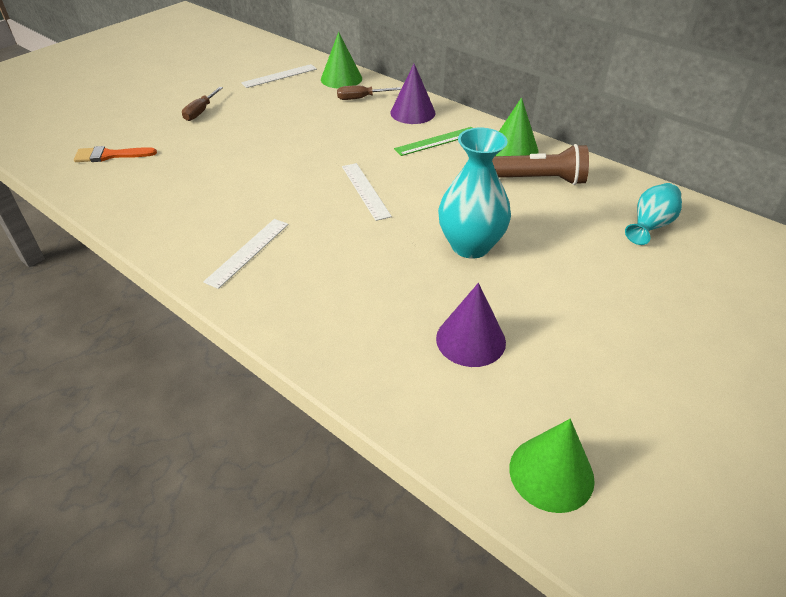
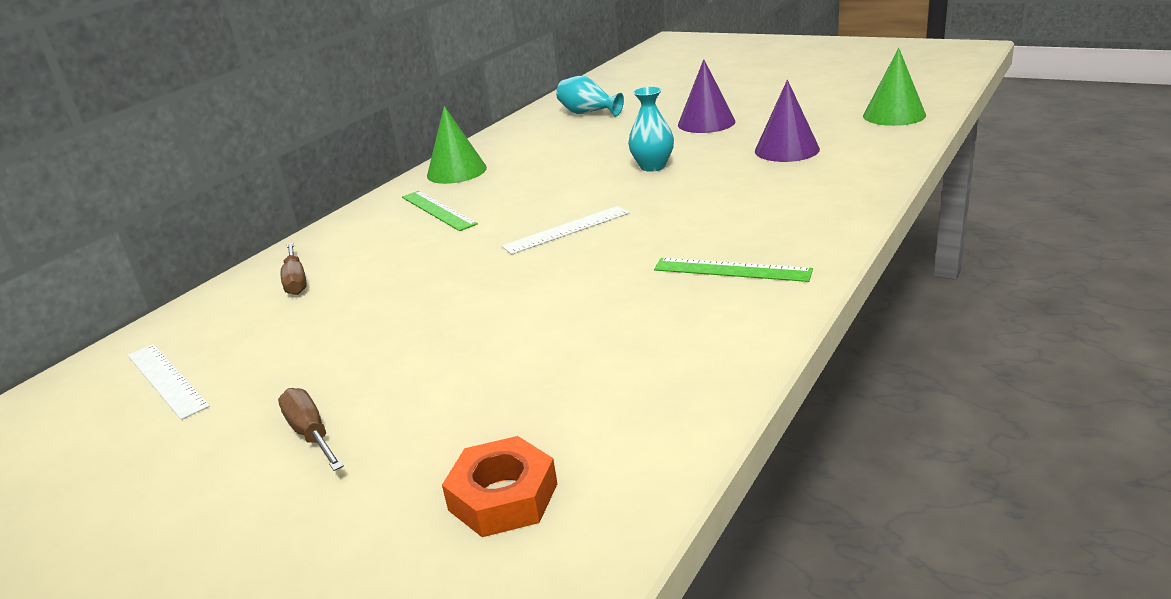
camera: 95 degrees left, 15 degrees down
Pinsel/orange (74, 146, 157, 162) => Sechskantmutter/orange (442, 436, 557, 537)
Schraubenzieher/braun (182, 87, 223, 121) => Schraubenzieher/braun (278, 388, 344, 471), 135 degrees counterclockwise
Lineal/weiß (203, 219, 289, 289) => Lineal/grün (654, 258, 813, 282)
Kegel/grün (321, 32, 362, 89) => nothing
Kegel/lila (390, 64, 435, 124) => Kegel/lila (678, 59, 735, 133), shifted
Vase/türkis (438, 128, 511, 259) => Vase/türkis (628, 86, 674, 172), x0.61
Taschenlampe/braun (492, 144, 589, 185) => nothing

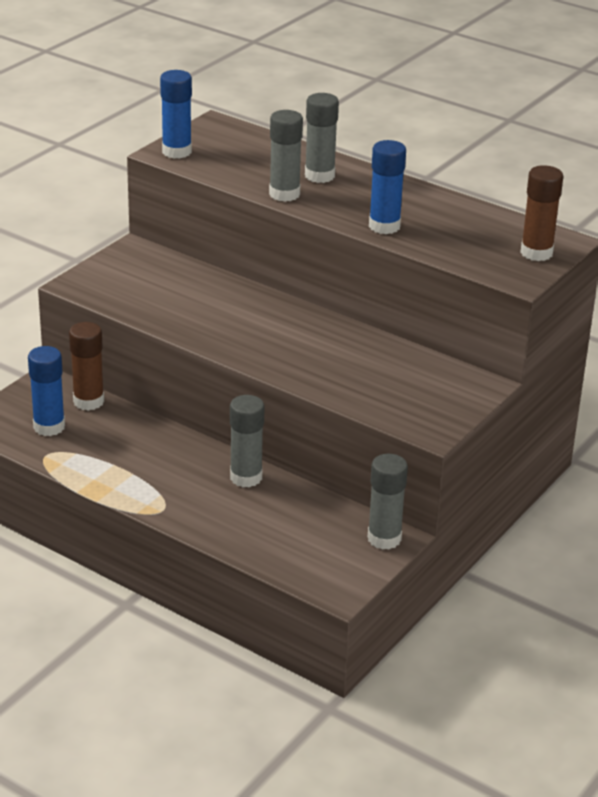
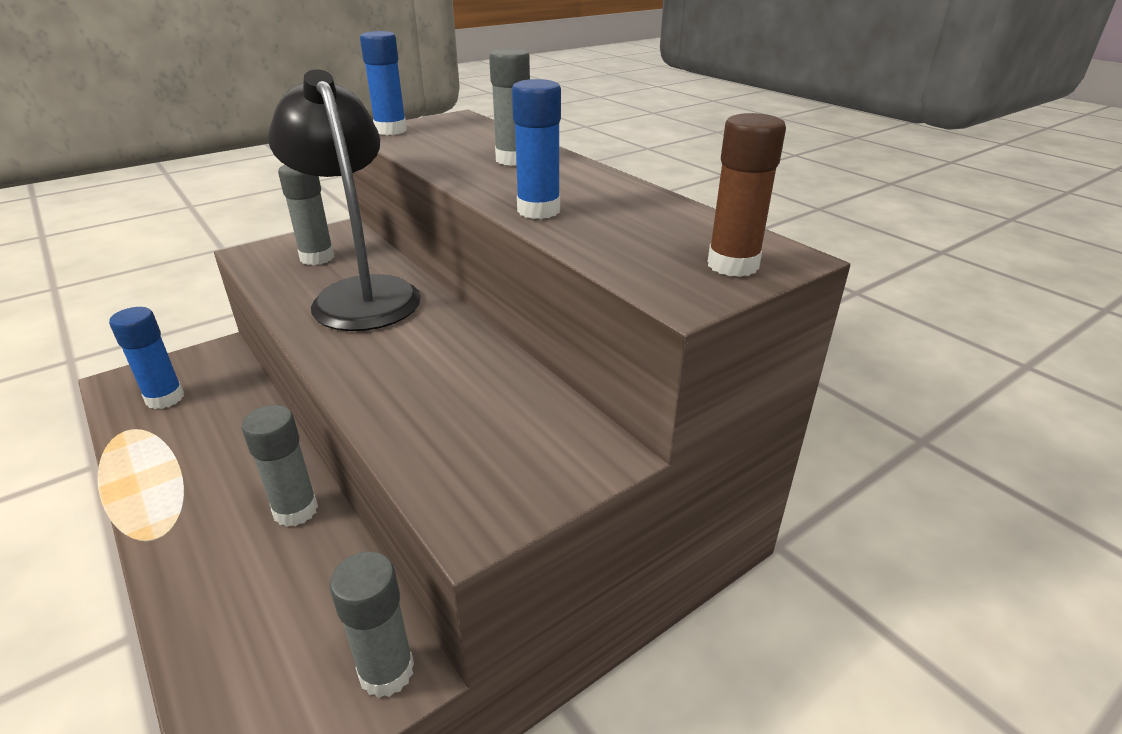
camera: 20 degrees right, 0 degrees up
Klebestift/braun (69, 322, 104, 411) => nothing
Klebestift/grau (269, 110, 303, 202) => Klebestift/grau (278, 165, 334, 265), shifted
nothing => Lampe/schwarz (268, 69, 421, 331)

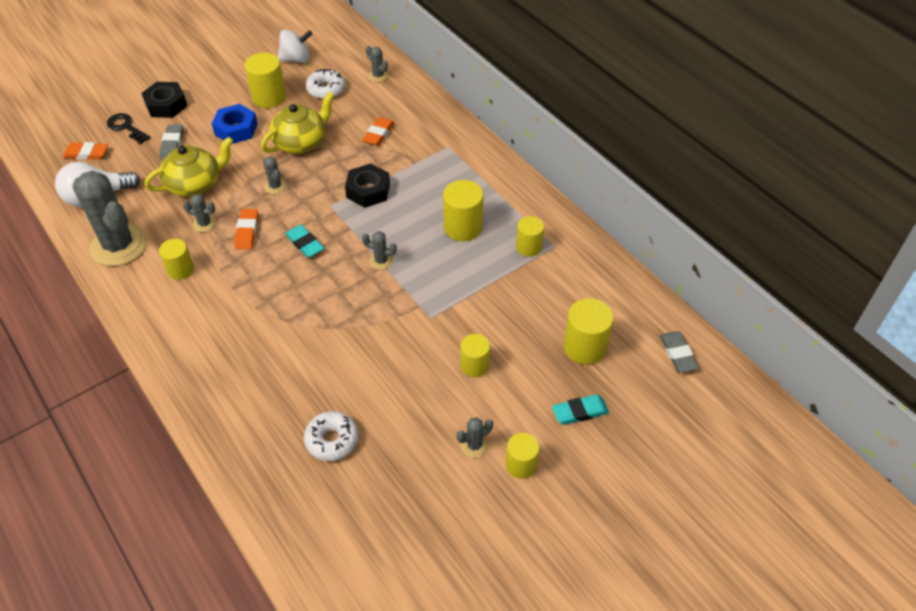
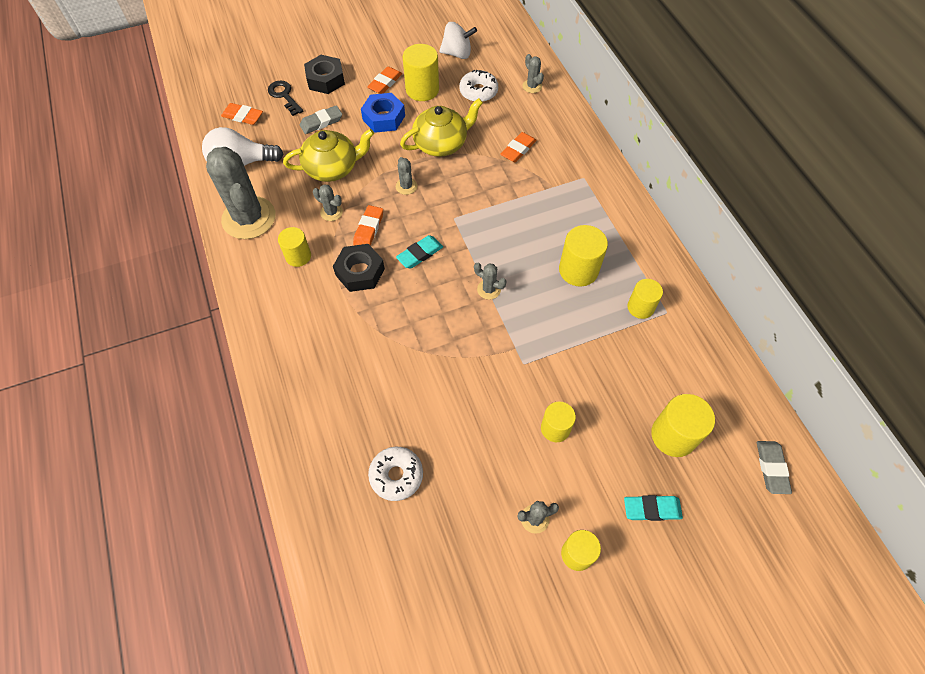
camera: 15 degrees right, 10 degrees up
Radiergummi/grau (159, 124, 183, 159) => Radiergummi/grau (300, 105, 342, 134), 45 degrees clockwise
Radiergummi/türkis (285, 225, 324, 258) => Radiergummi/türkis (396, 235, 443, 269), 75 degrees clockwise
Sechskantmutter/schwarz (345, 164, 390, 208) => Sechskantmutter/schwarz (333, 244, 385, 292), shifted
nothing => Radiergummi/orange (367, 67, 402, 94)

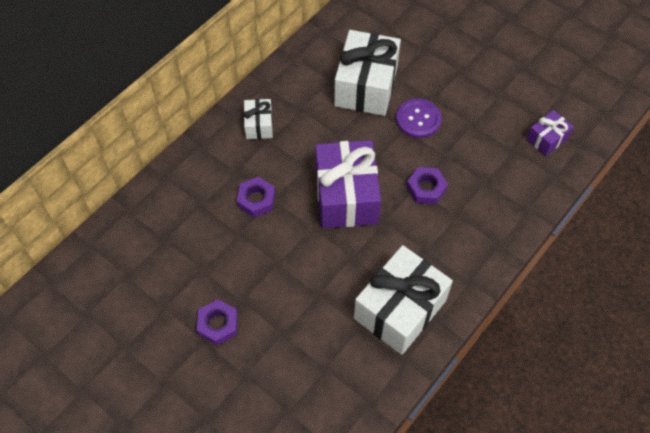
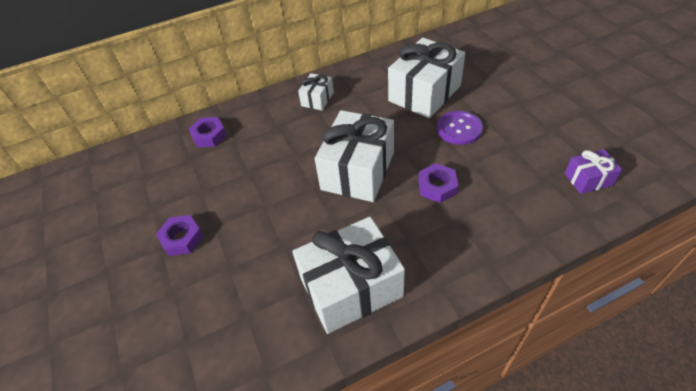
camera: 30 degrees right, 10 degrees down
Sechskantmutter/lila (237, 177, 275, 218) => Sechskantmutter/lila (189, 117, 227, 147), shifted
Geschenk/lila (315, 140, 381, 228) => Geschenk/weiß (315, 110, 394, 202)

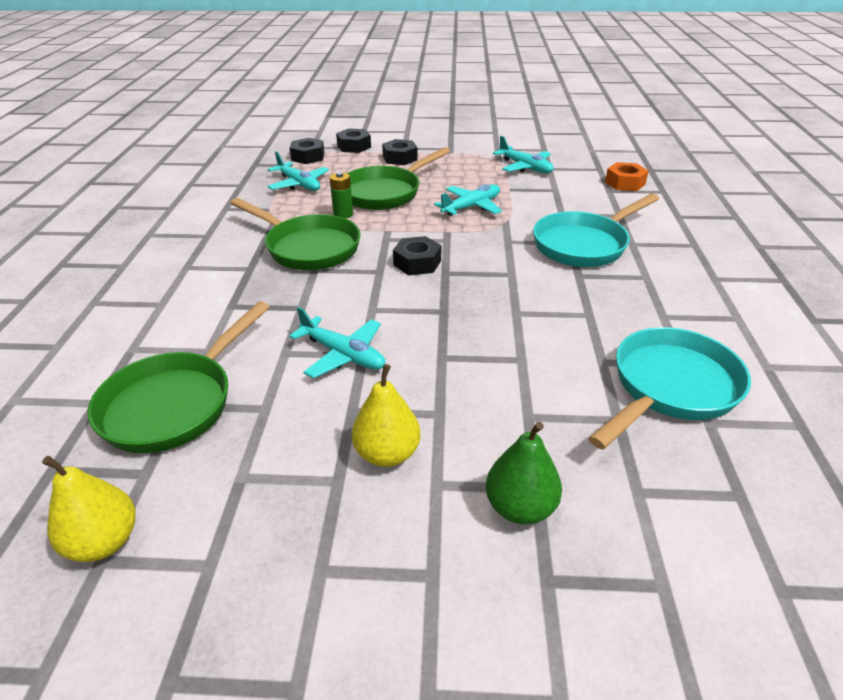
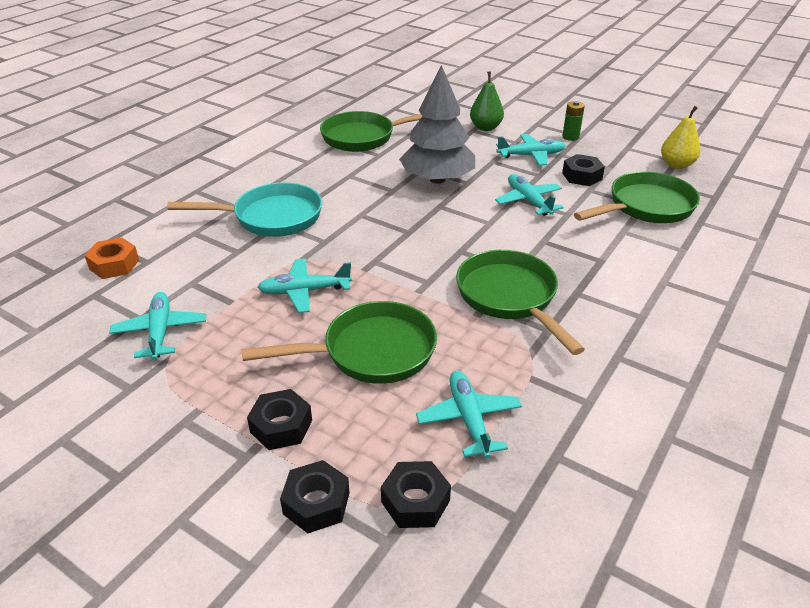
camera: 150 degrees left, 0 degrees up
Batterie/grün (329, 172, 353, 218) => Batterie/grün (562, 101, 585, 141), shifted
Birne/gelb (352, 364, 421, 467) => Flugzeug/türkis (496, 134, 565, 166)
Sechskantmutter/schwarz (393, 236, 441, 275) => Sechskantmutter/schwarz (562, 154, 605, 186), shifted
Pfanne/türkis (589, 327, 751, 450) => Pfanne/grün (320, 111, 422, 152)
nothing => Baum/grau (399, 65, 475, 184)

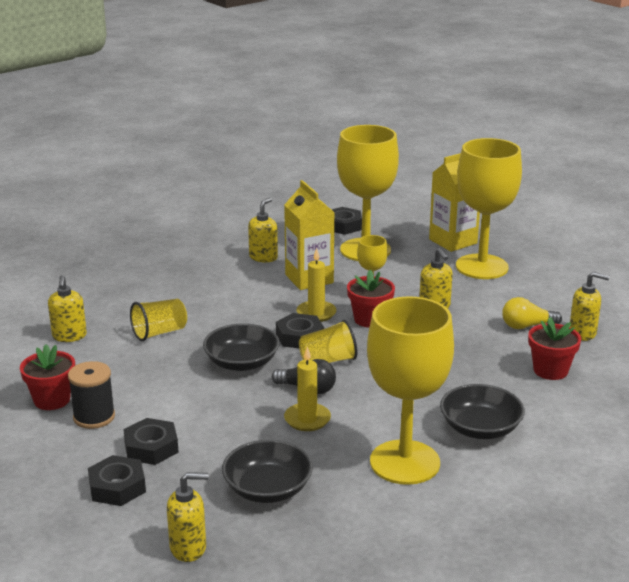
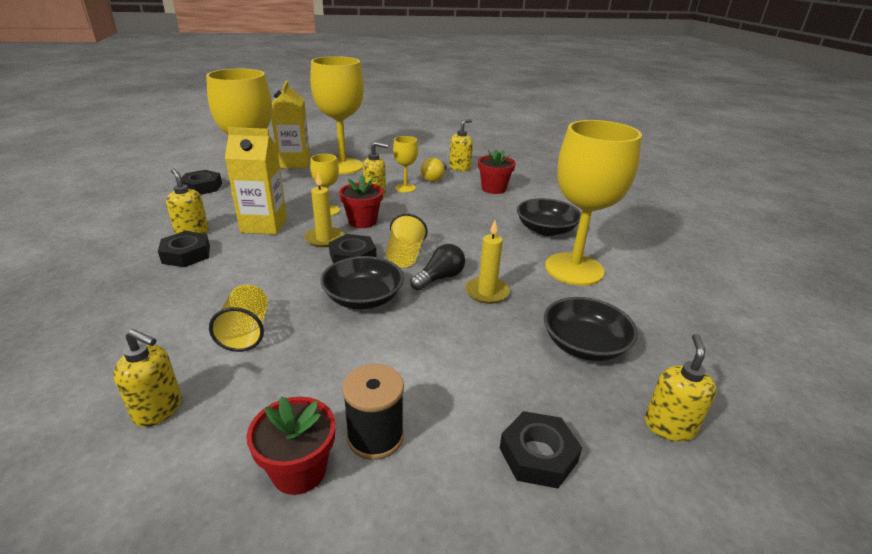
camera: 65 degrees left, 5 degrees up
Sechskantmutter/schwarz (123, 418, 179, 465) => Sechskantmutter/schwarz (158, 231, 210, 267), shifted
nothing => Kelch/gelb (393, 136, 418, 193)

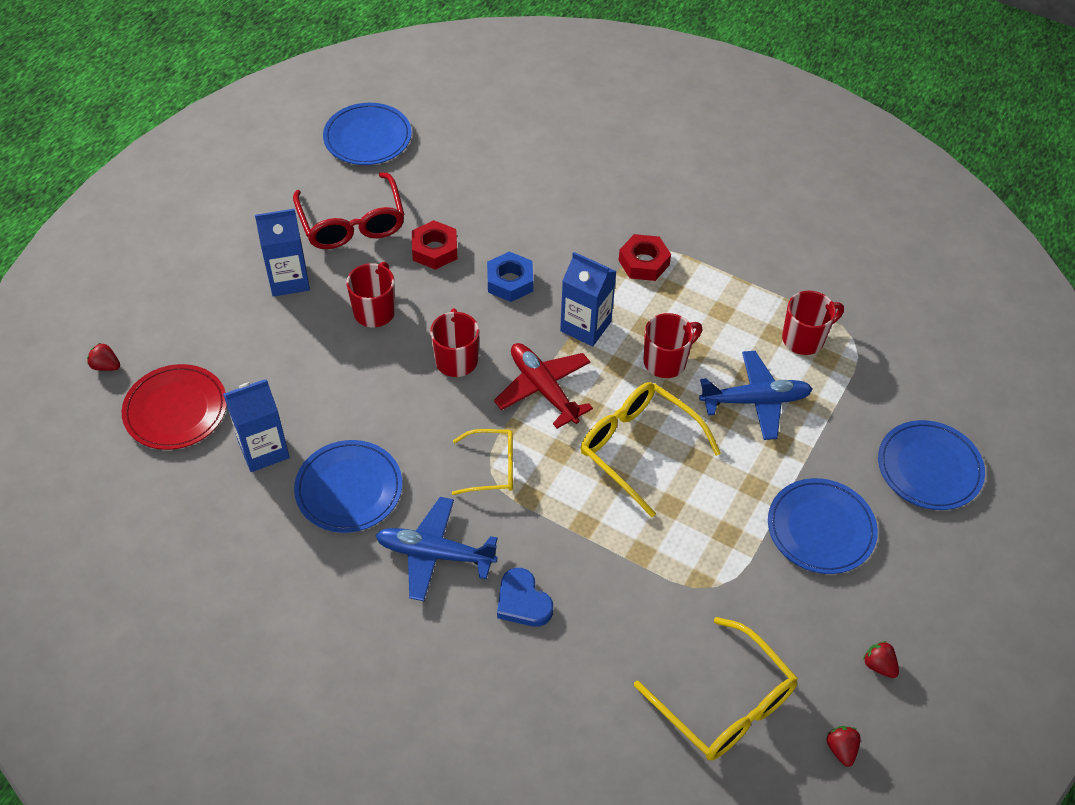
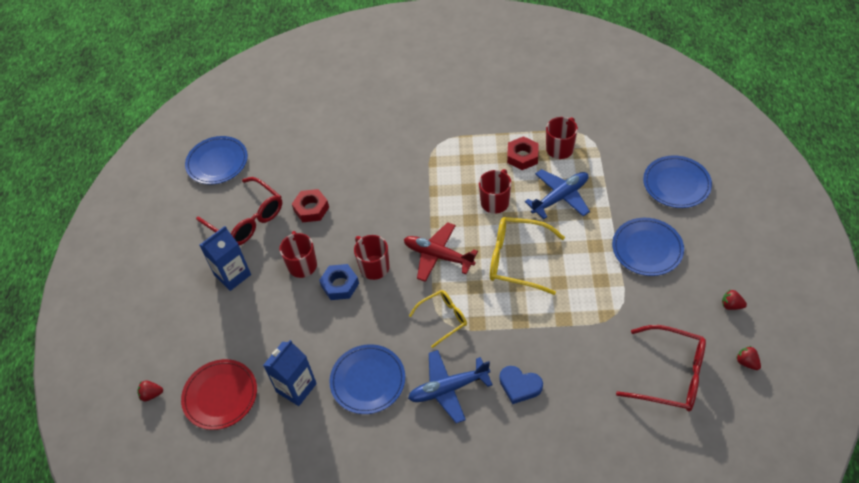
camera: 25 degrees left, 0 degrees up
Sechskantmutter/blau (487, 251, 533, 302) => Sechskantmutter/blau (319, 264, 359, 300), shifted
Getränkekarton/blau (560, 252, 617, 347) => nothing
Sechskantmutter/rot (618, 234, 671, 281) => Sechskantmutter/rot (507, 136, 539, 170), shifted
Brille/gelb (634, 617, 798, 760) => Brille/rot (616, 325, 706, 411)

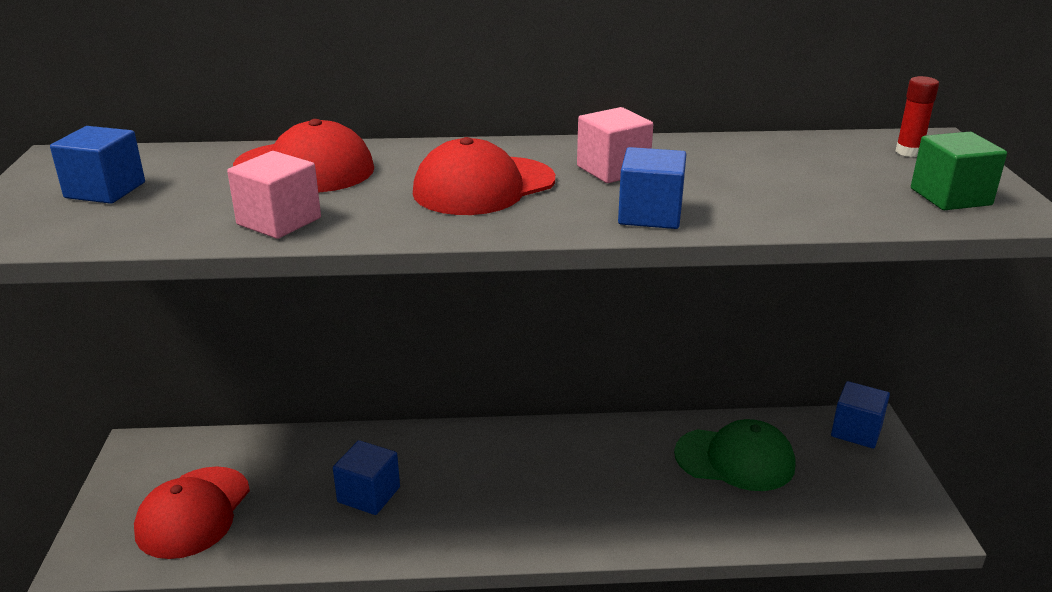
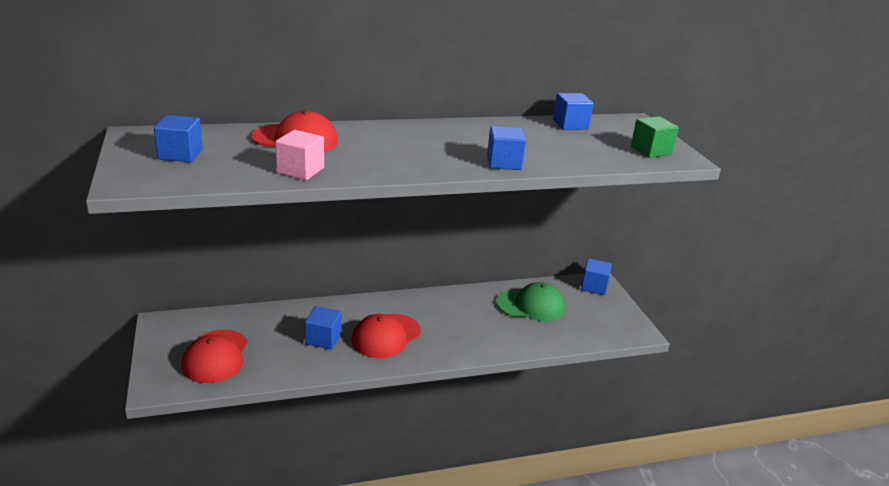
camera: 15 degrees left, 0 degrees up
Kappe/rot (413, 137, 555, 215) => Kappe/rot (352, 314, 421, 358), shifted
Kubus/rosa (577, 107, 653, 183) => nothing
Klebestift/rot (896, 76, 939, 157) => nothing
nothing => Kubus/blau (553, 93, 594, 130)

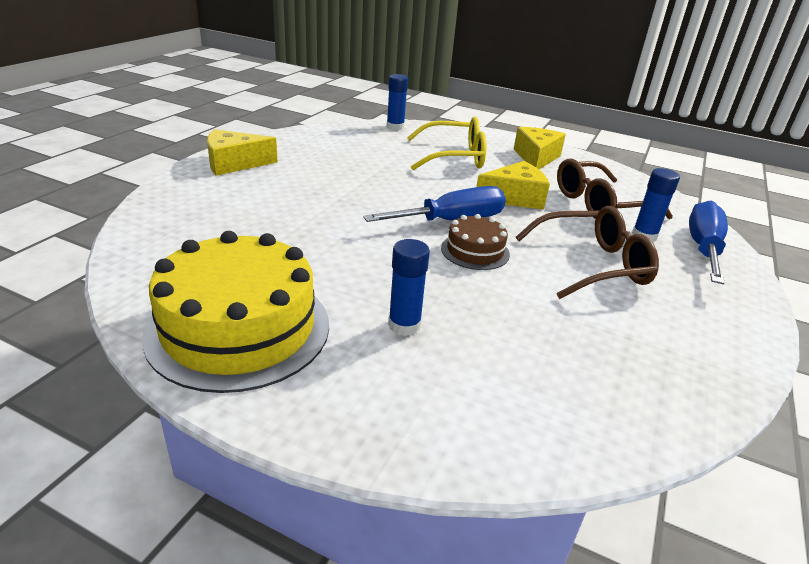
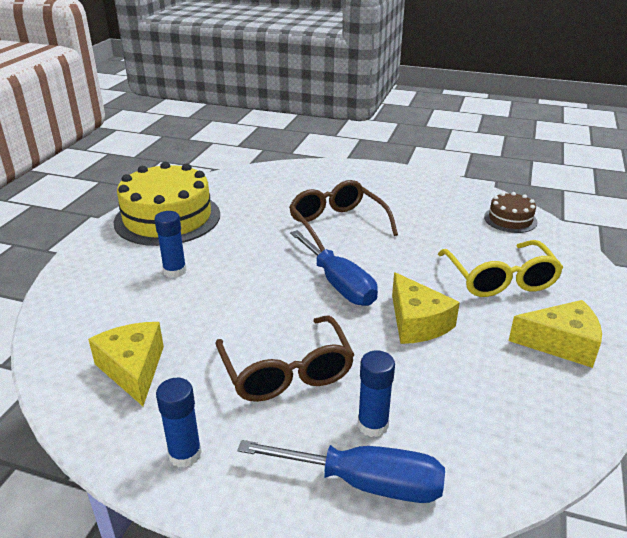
camera: 85 degrees right, 0 degrees up
Käse/gelb (207, 129, 277, 176) => Käse/gelb (88, 322, 164, 406), shifted
Klebestift/blau (387, 74, 408, 130) => Klebestift/blau (156, 378, 202, 468), shifted
Kuchen/braun (441, 214, 510, 270) => Kuchen/braun (484, 192, 538, 233), shifted
Brille/braun (557, 159, 673, 219) => Brille/braun (289, 180, 398, 252), shifted

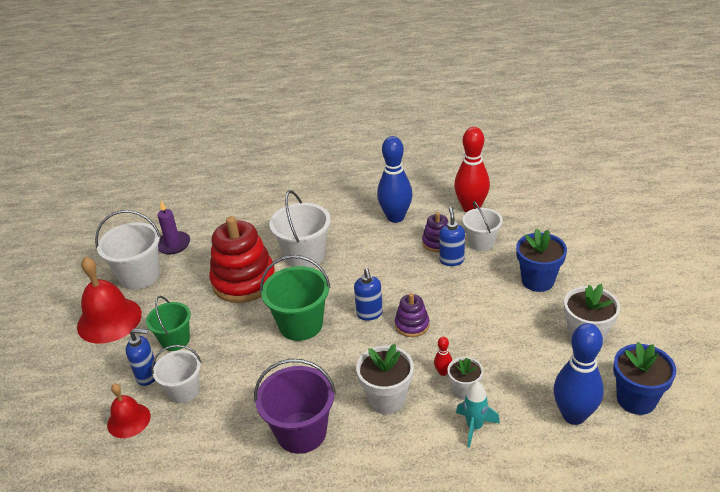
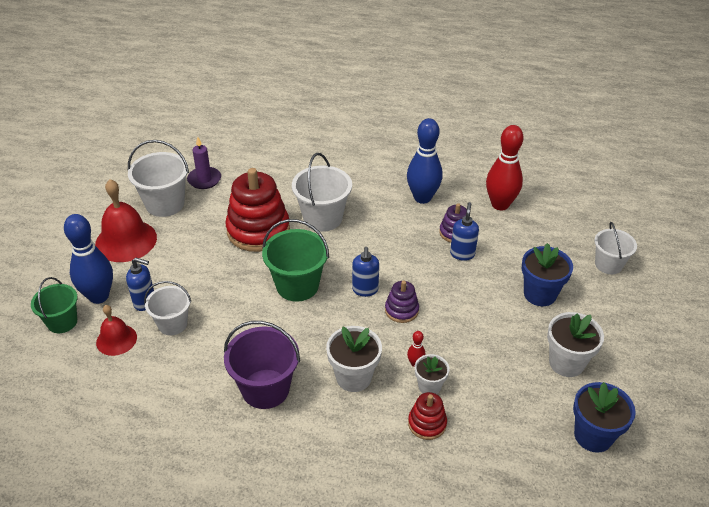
camera: 10 degrees right, 5 degrees up
Eimer/grün (146, 296, 191, 351) => Eimer/grün (31, 277, 77, 333), shifted
Rakete/türkis (456, 381, 500, 448) => Stapelspielzeug/rot (408, 392, 447, 440)
Eimer/weiß (462, 201, 503, 251) => Eimer/weiß (594, 222, 637, 274), shifted
Bowlingkegel/blau (554, 323, 604, 425) => Bowlingkegel/blau (64, 214, 113, 304), shifted

